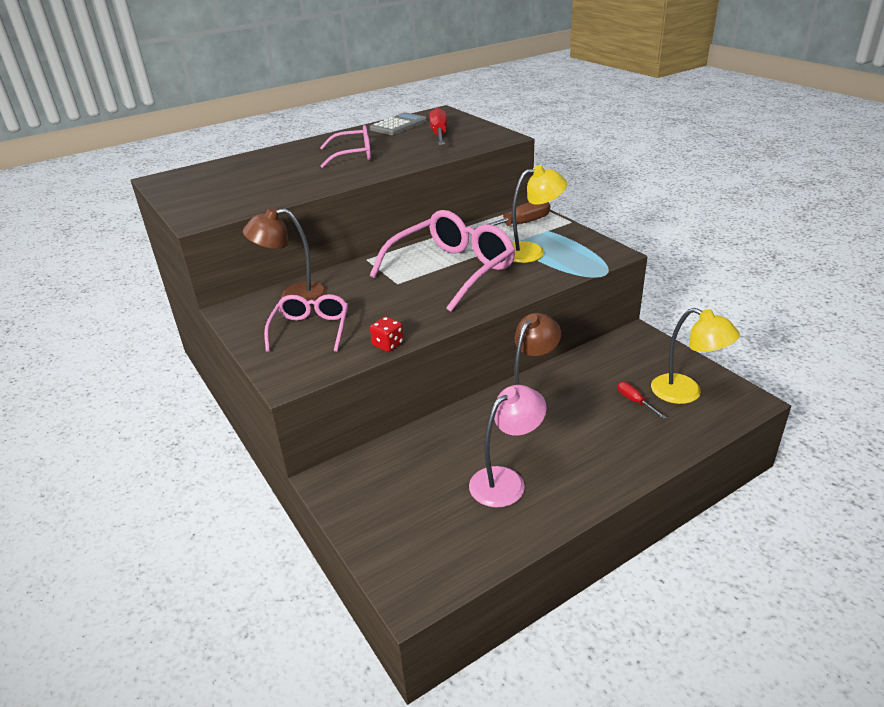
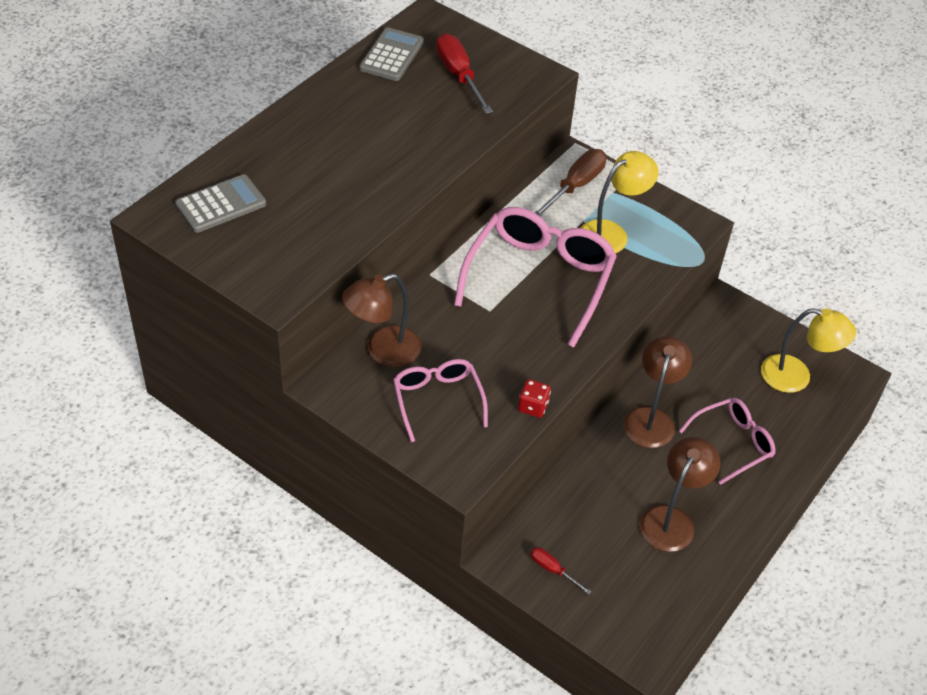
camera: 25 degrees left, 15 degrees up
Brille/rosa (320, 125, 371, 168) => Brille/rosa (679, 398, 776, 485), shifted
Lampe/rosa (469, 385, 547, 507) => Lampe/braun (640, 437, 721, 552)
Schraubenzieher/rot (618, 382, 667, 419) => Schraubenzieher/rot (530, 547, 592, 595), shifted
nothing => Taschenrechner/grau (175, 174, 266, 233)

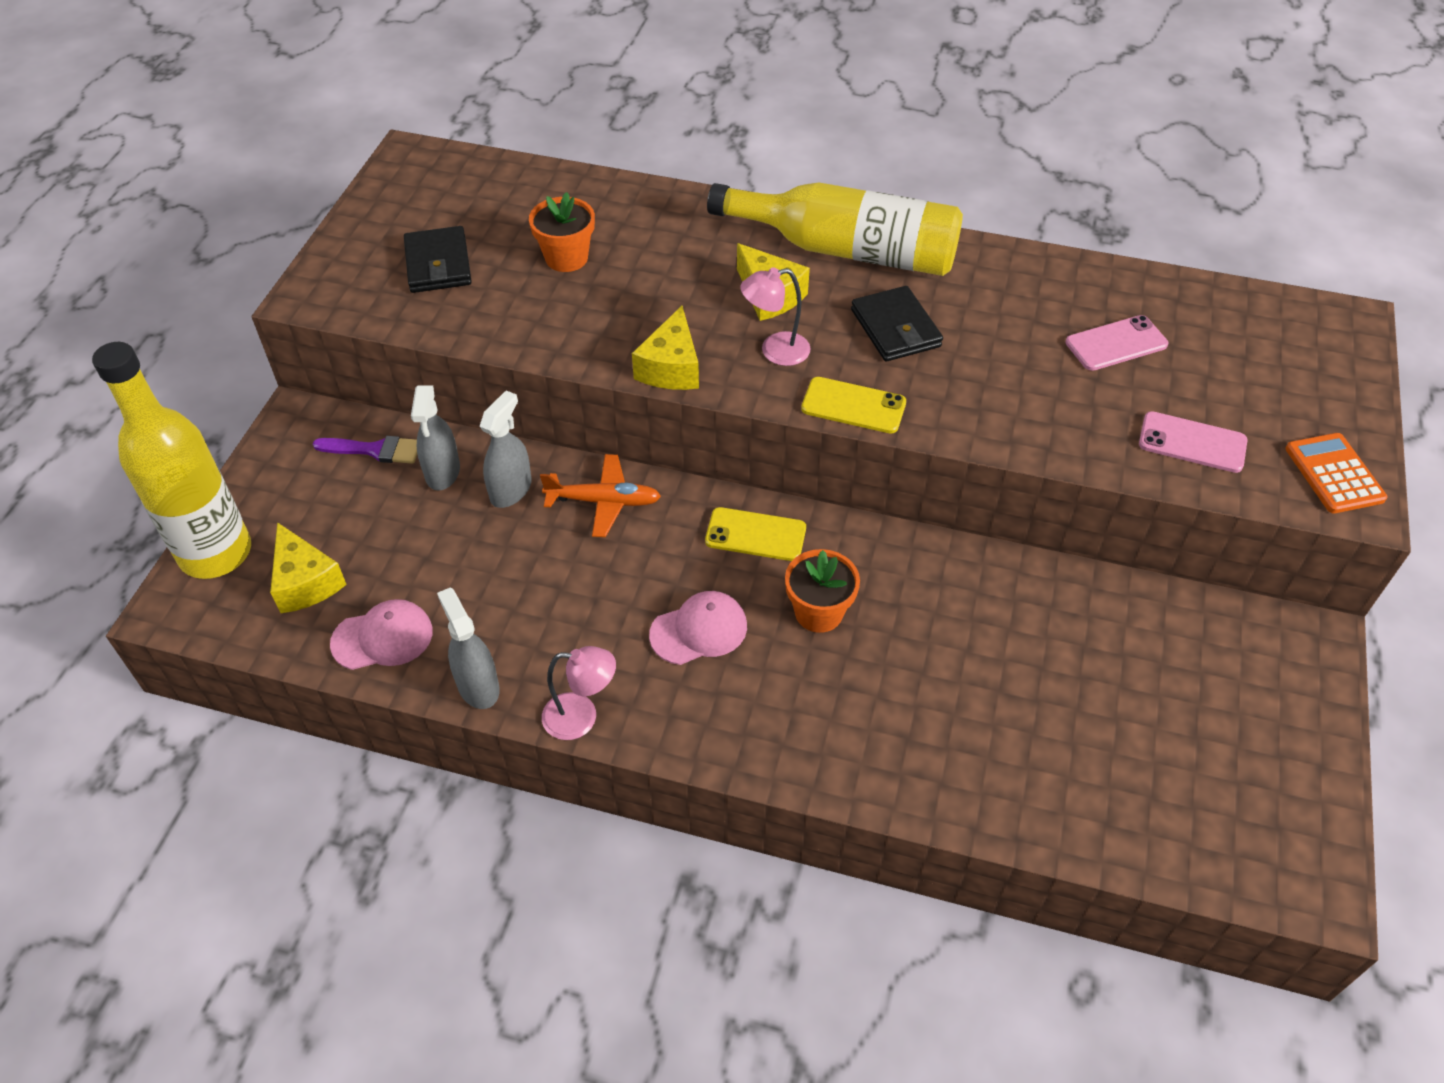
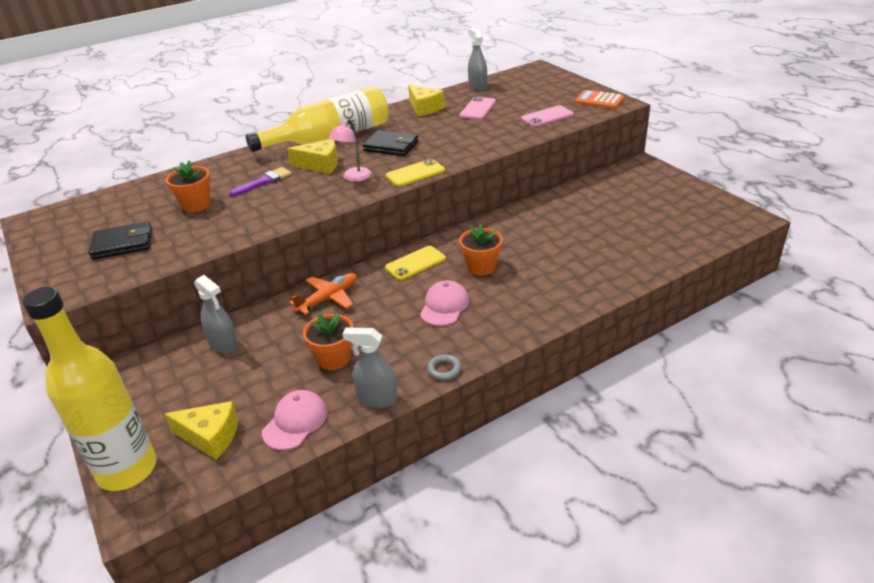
camera: 45 degrees left, 15 degrees down
Pinsel/lila (313, 436, 417, 464) => Pinsel/lila (229, 167, 292, 196), shifted
Geldbörse/schwarz (404, 226, 472, 293) => Geldbörse/schwarz (89, 221, 152, 260), 45 degrees counterclockwise
Sprühflasche/grau (480, 390, 531, 508) => Sprühflasche/grau (468, 28, 487, 91), shifted
Lampe/rosa (542, 646, 616, 740) => Ring/grau (427, 354, 462, 380)
Käse/gelb (632, 306, 699, 390) => Käse/gelb (408, 85, 444, 117), shifted
nothing => Blumentopf/orange (303, 313, 353, 370)

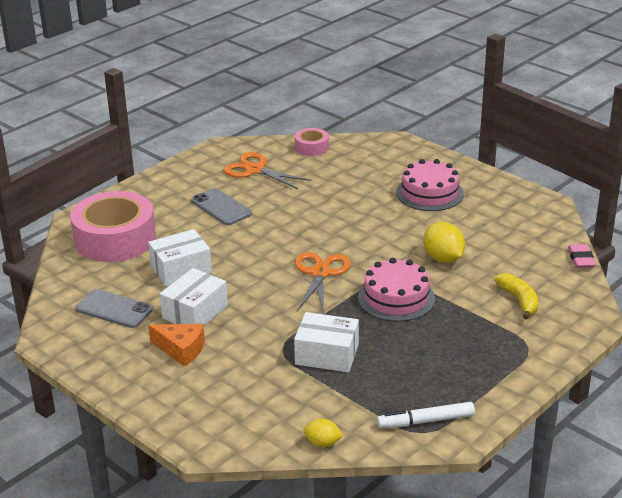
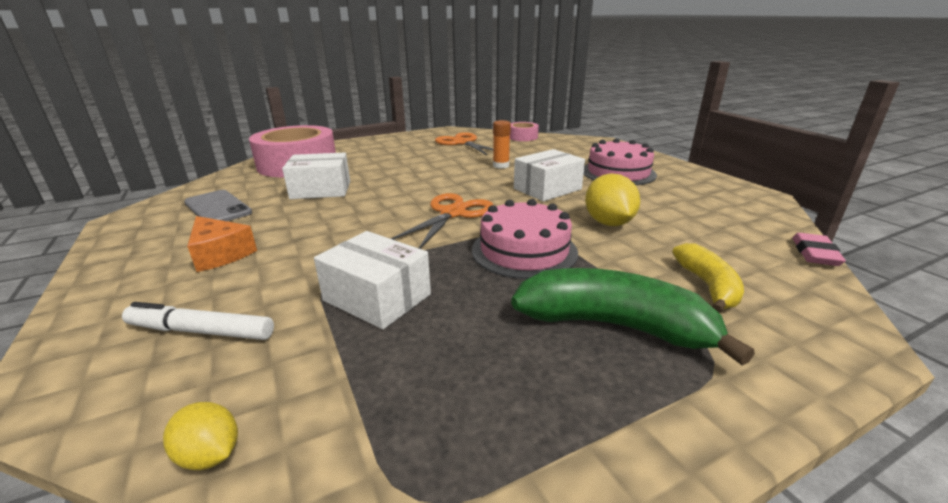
camera: 20 degrees right, 5 degrees down
Schachtel/weiß (160, 268, 228, 325) => Schachtel/weiß (514, 149, 585, 201), shifted
Handy/grau (191, 188, 252, 225) => nothing
Filzstift/weiß (377, 402, 475, 428) => Filzstift/weiß (122, 302, 274, 340), shifted
nothing => Klebestift/orange (493, 120, 511, 169)
nothing => Banane/grün (511, 268, 755, 365)

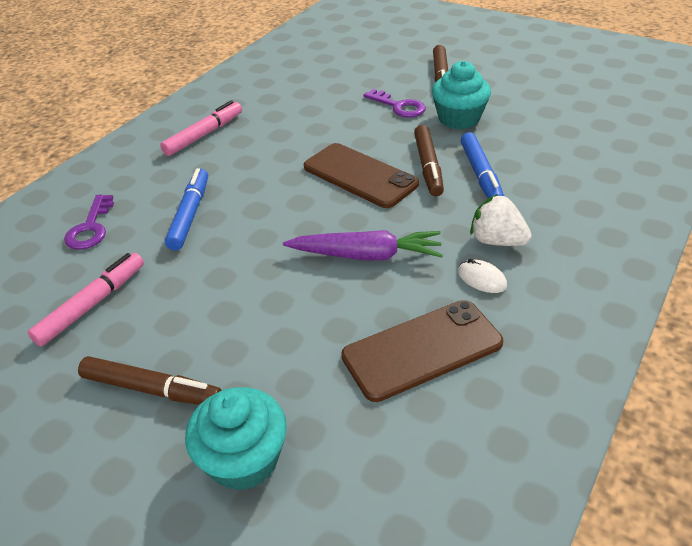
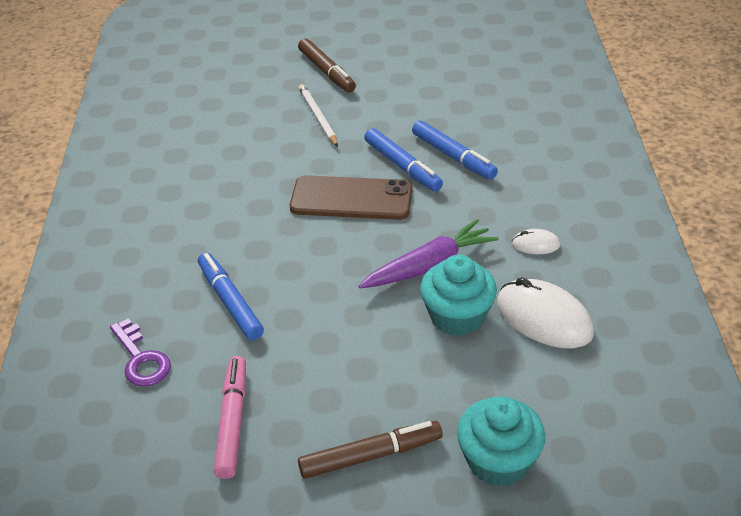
camera: 35 degrees left, 0 degrees up
Filzstift/rosa (160, 100, 242, 156) => nothing
Handy/braun (341, 300, 503, 402) => Computermaus/weiß (497, 277, 594, 348)
Schlüssel/lila (363, 89, 426, 118) => Bleistift/weiß (298, 84, 338, 147)
Filzstift/braun (414, 125, 444, 196) => Filzstift/blau (364, 128, 443, 191)
Muffin/türkis (432, 61, 491, 129) => Muffin/türkis (420, 255, 497, 336), shifted
Erdbeere/weiß (470, 194, 532, 246) => nothing

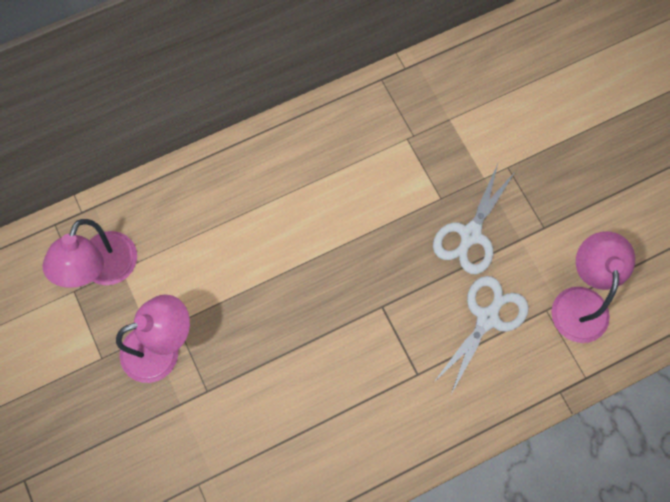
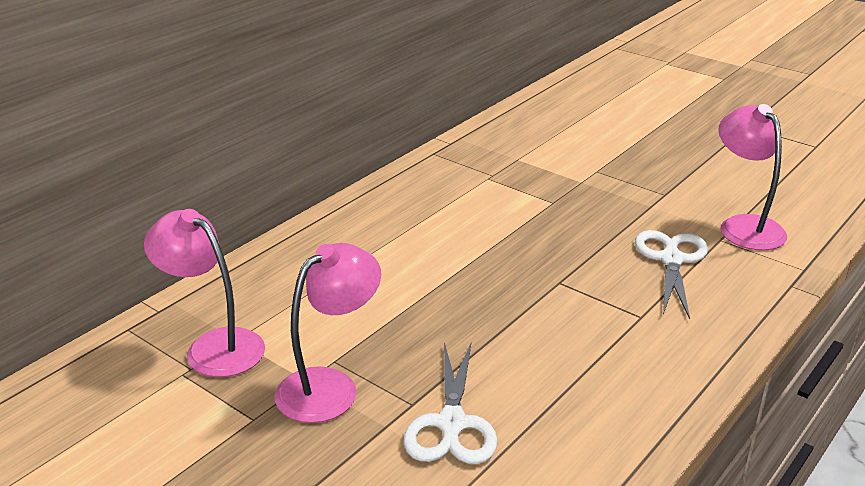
camera: 25 degrees left, 40 degrees down
Lampe/rosa (42, 219, 137, 288) => Lampe/rosa (144, 209, 265, 377), 135 degrees clockwise
Schere/weiß (433, 164, 516, 274) => Schere/weiß (404, 341, 498, 464), shifted

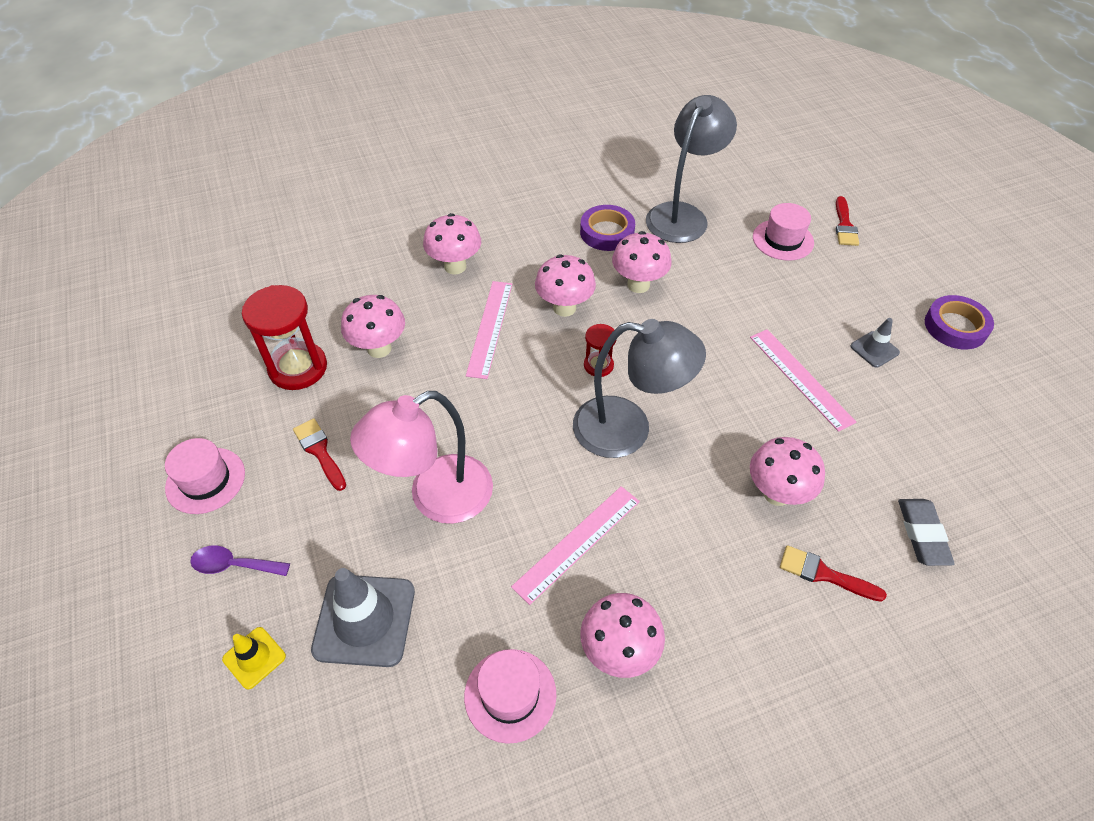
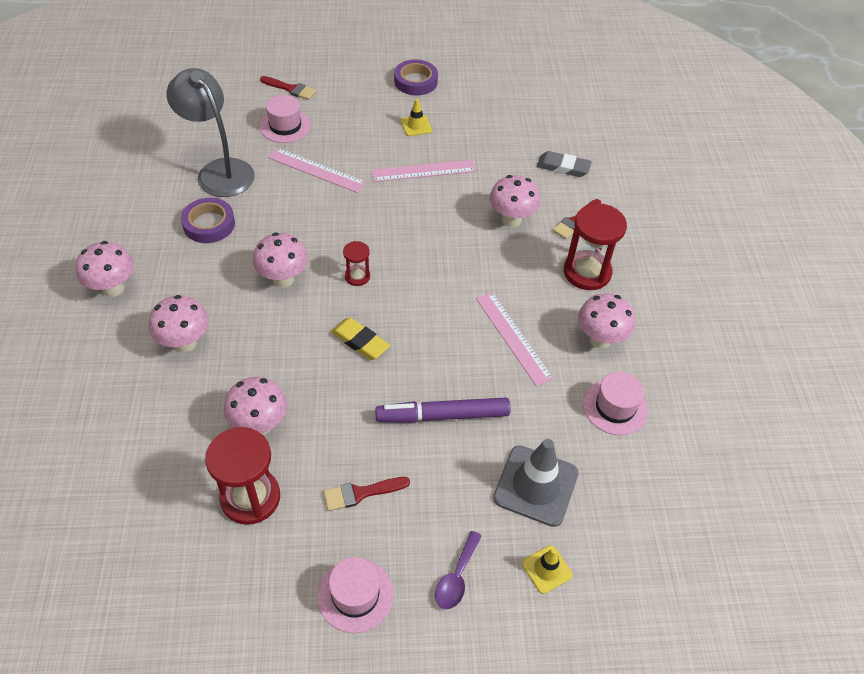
camera: 75 degrees left, 0 degrees up
Lampe/rosa (350, 391, 493, 524) => Filzstift/lila (375, 398, 510, 423)
Lineal/rosa (466, 281, 512, 379) => Lineal/rosa (268, 148, 366, 193), shifted
Lampe/grau (573, 319, 706, 458) => nothing
Pilz/rosa (612, 231, 672, 293) => Pilz/rosa (75, 241, 134, 297), shifted
Leitkegel/grau (850, 318, 900, 368) => Leitkegel/gelb (401, 99, 432, 136)
nothing => Radiergummi/gelb (331, 318, 390, 360)
nothing => Sanduhr/rot (564, 203, 627, 290)

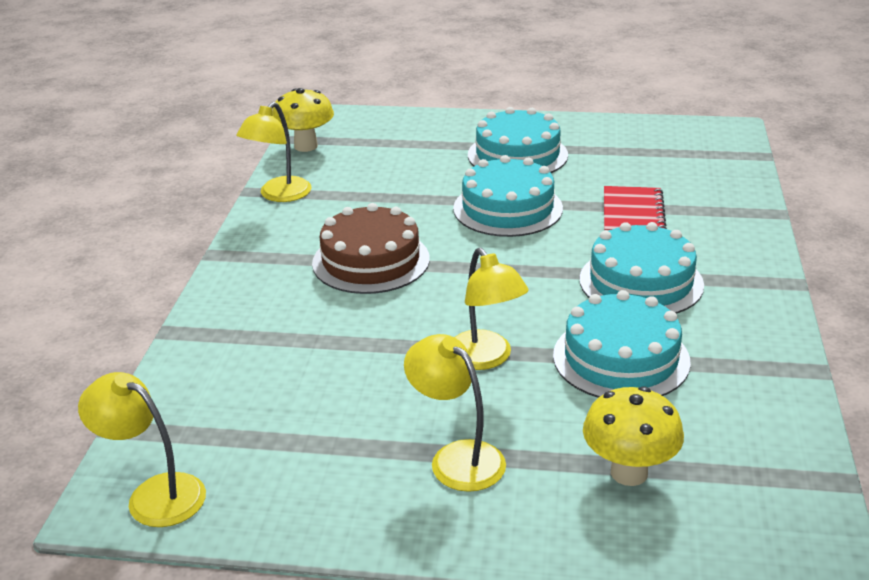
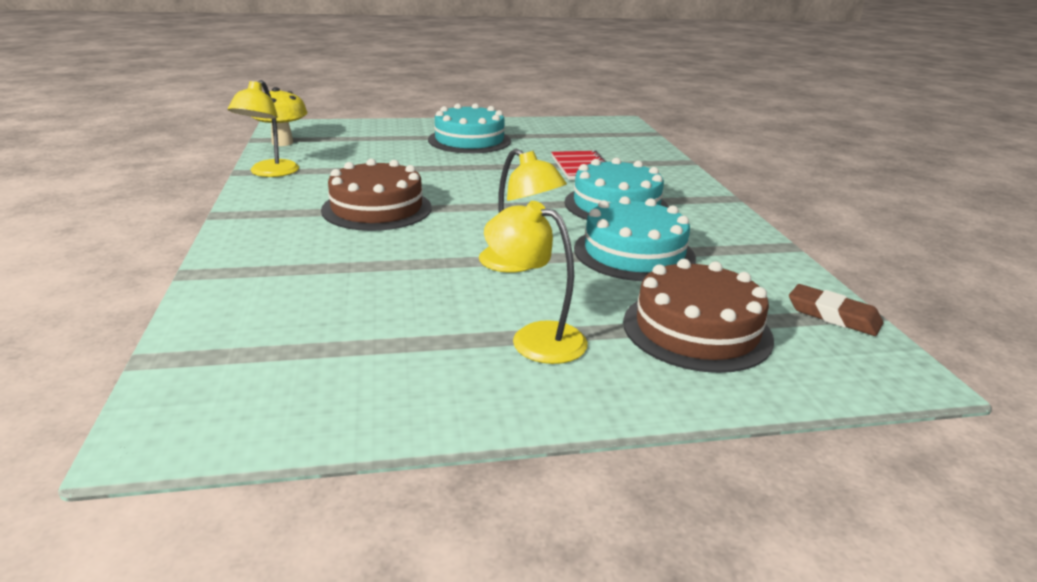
camera: 20 degrees left, 5 degrees down
Lampe/gelb (78, 372, 206, 527) => nothing
Kuchen/türkis (453, 155, 563, 237) => nothing
Pilz/gelb (583, 386, 684, 486) => Kuchen/braun (623, 259, 774, 373)
nothing => Radiergummi/braun (789, 284, 883, 336)

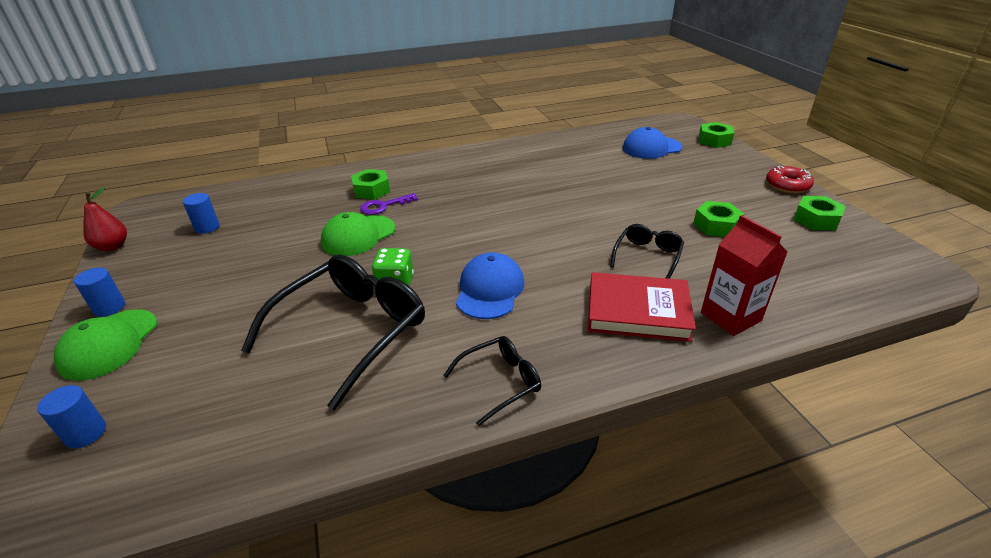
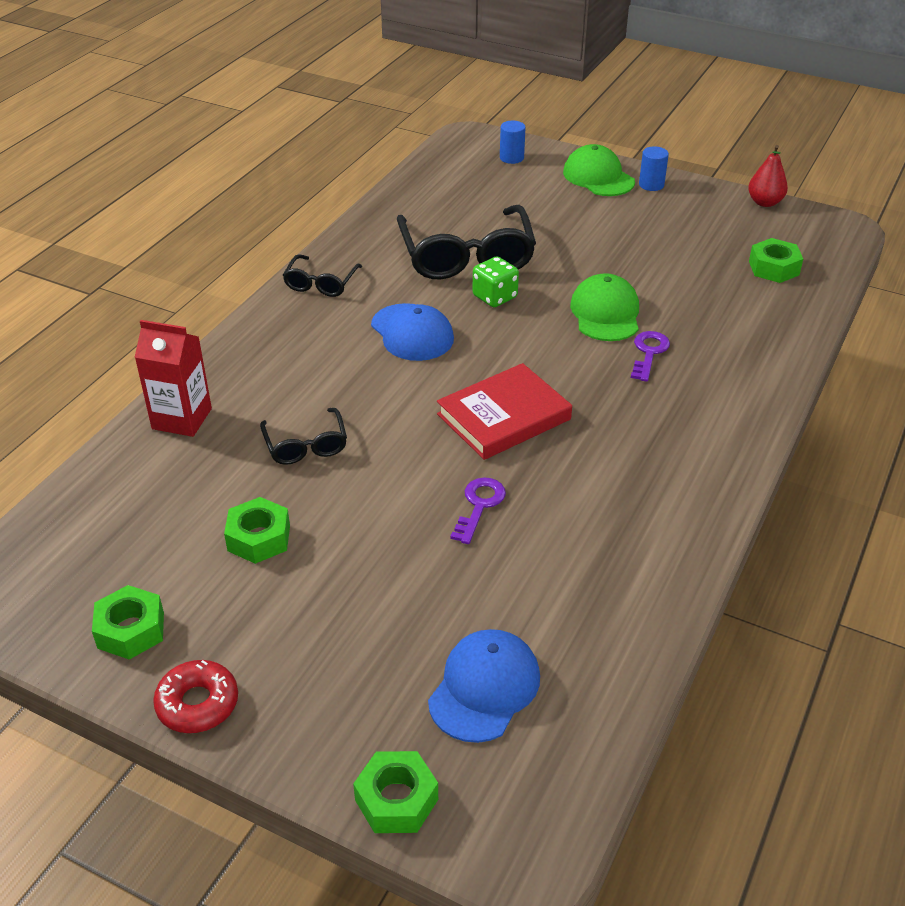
camera: 135 degrees right, 5 degrees up
Vollzylinder/blau (183, 193, 220, 234) => nothing
Sechskantmutter/grün (351, 169, 390, 200) => Sechskantmutter/grün (749, 238, 803, 283), shifted
Buch/rot (588, 272, 696, 342) => Buch/rot (437, 363, 572, 460), shifted
nothing => Schlüssel/lila (450, 477, 506, 544)

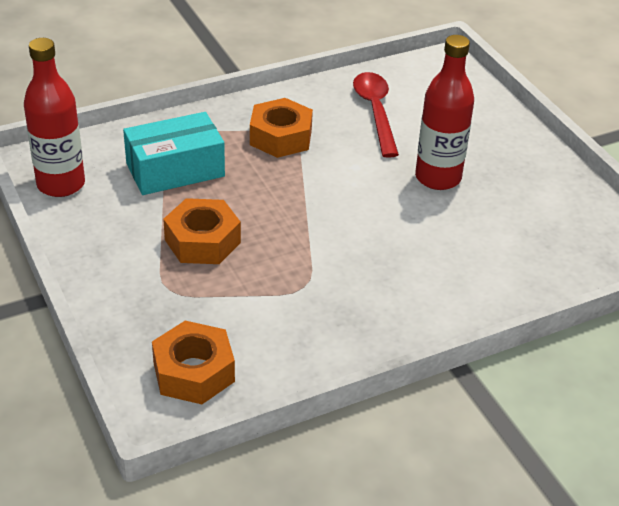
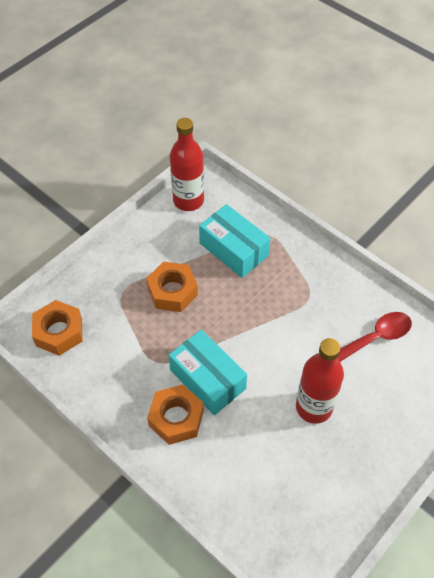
camera: 70 degrees right, 15 degrees up
Sechskantmutter/orange (250, 98, 313, 158) => Sechskantmutter/orange (147, 384, 204, 445), shifted
nothing => Schachtel/türkis (169, 330, 247, 415)

